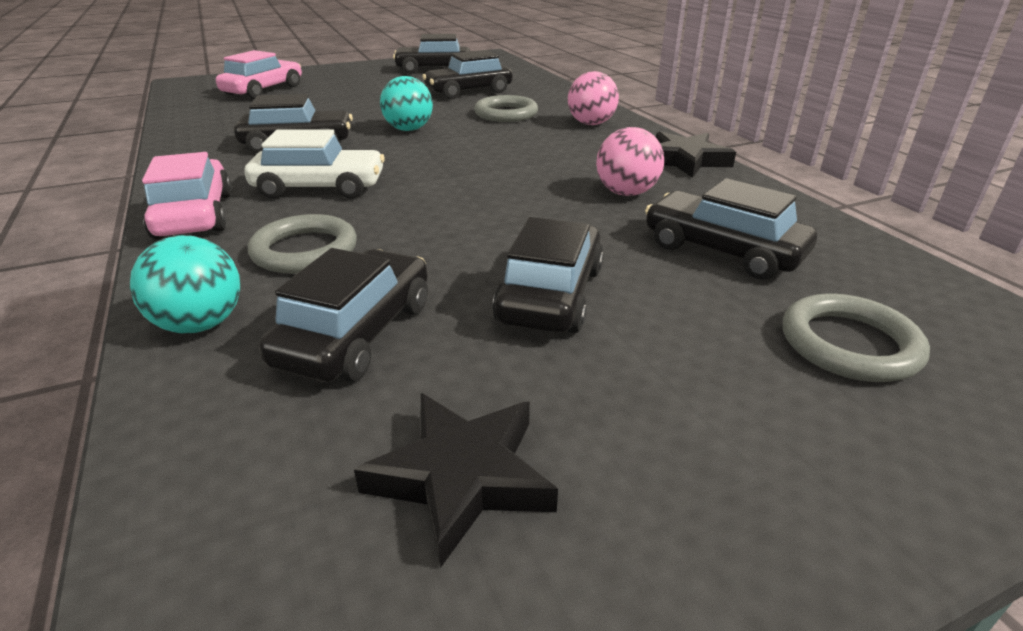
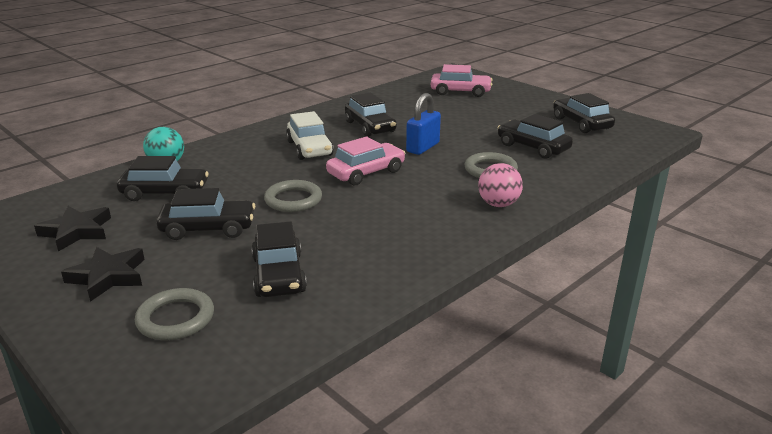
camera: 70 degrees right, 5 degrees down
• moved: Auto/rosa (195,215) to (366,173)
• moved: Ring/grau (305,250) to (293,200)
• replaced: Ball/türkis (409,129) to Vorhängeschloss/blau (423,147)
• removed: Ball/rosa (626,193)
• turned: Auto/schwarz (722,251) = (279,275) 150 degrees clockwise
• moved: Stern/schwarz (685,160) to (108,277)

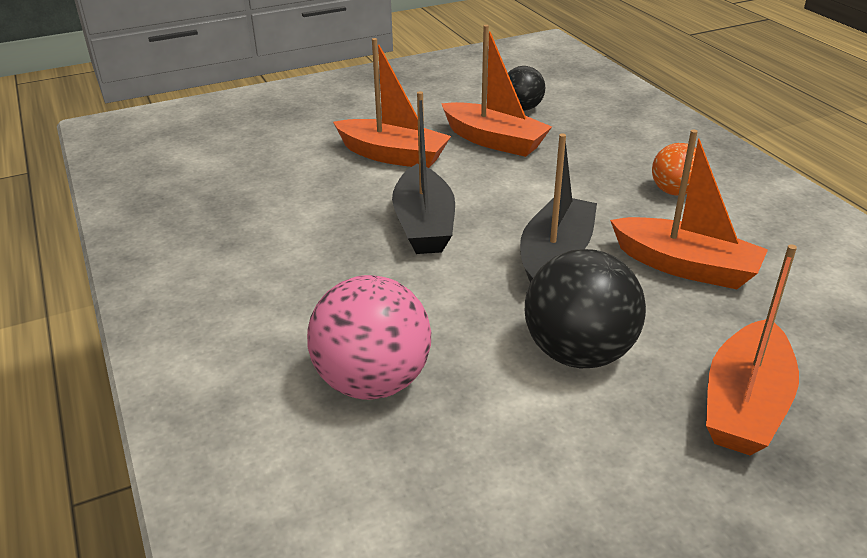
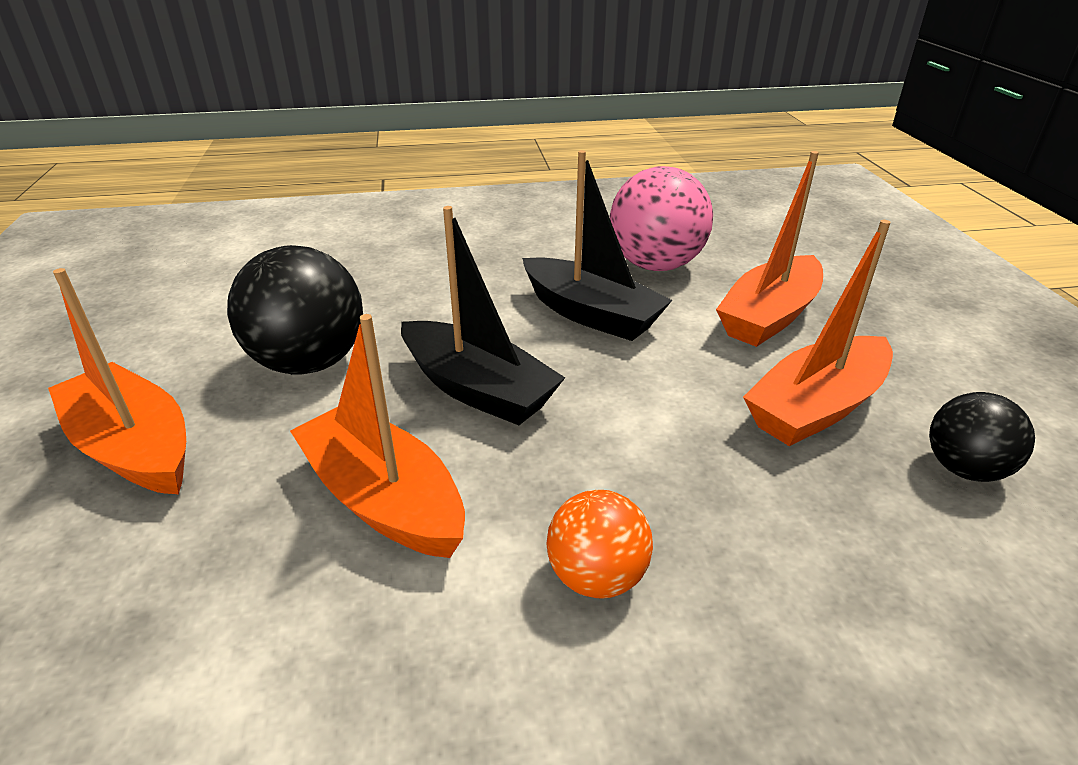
camera: 105 degrees right, 0 degrees up
• moved: Ball/rosa (373,381) to (655,265)
• turned: Boot/schwarz (424,225) = (591,314) 150 degrees counterclockwise
• turned: Boot/orange (685,266) = (384,499) 90 degrees clockwise

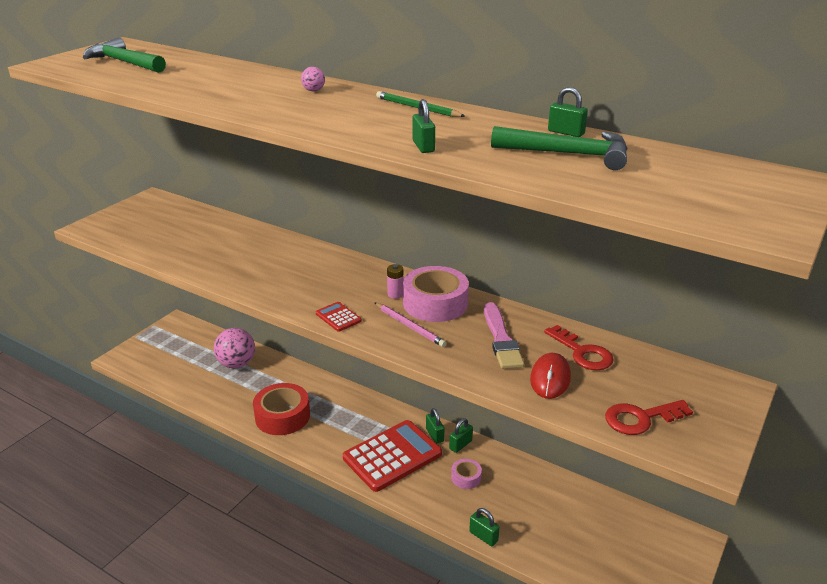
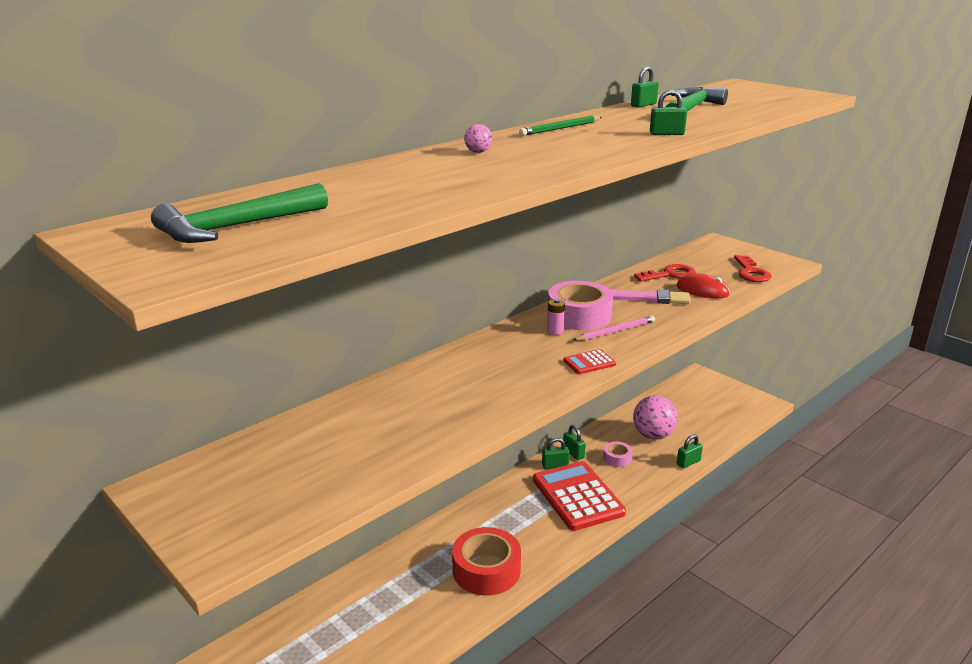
camera: 75 degrees left, 5 degrees down
• moved: Ball/rosa (237,364) to (653,435)

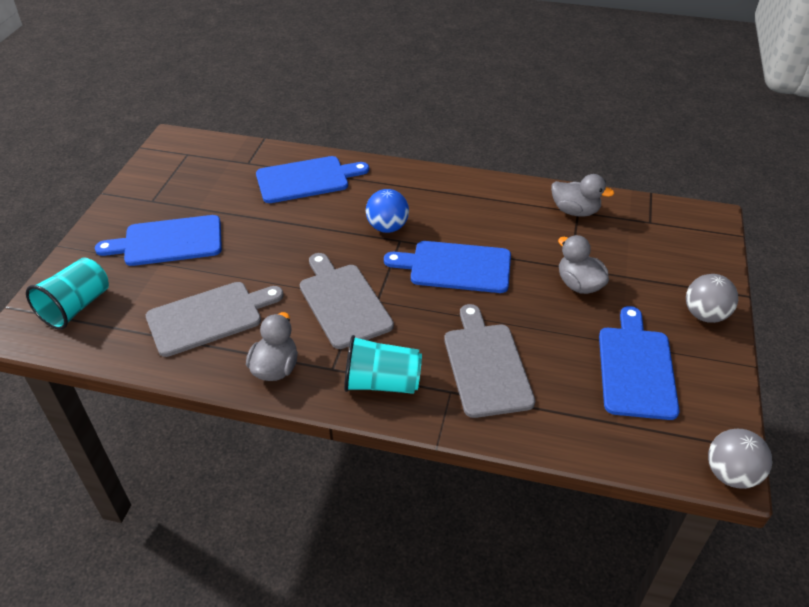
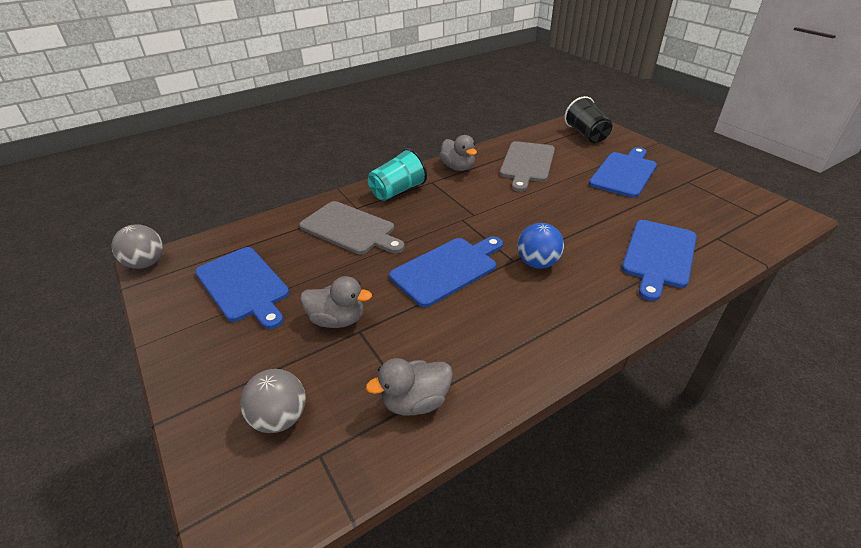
camera: 135 degrees right, 5 degrees down
• recoloured: Becher/türkis (76,307) to Becher/schwarz (586,135)
• removed: Schneidebrett/grau (343,302)
• moved: Ball/grau (705,315) to (280,418)

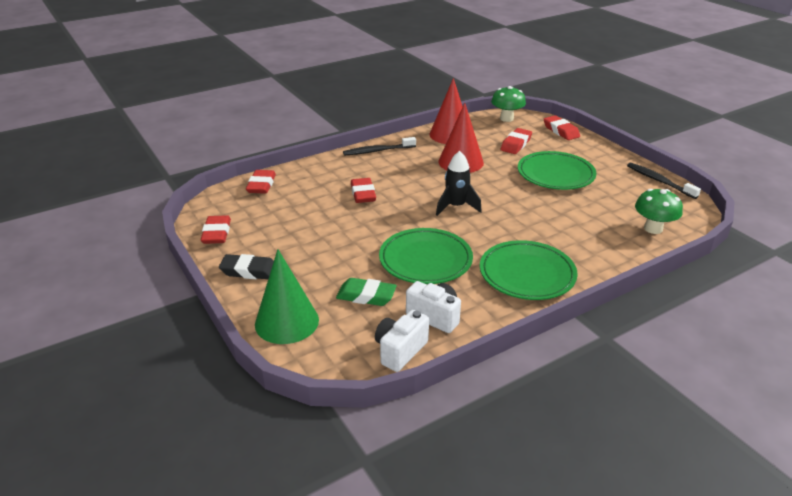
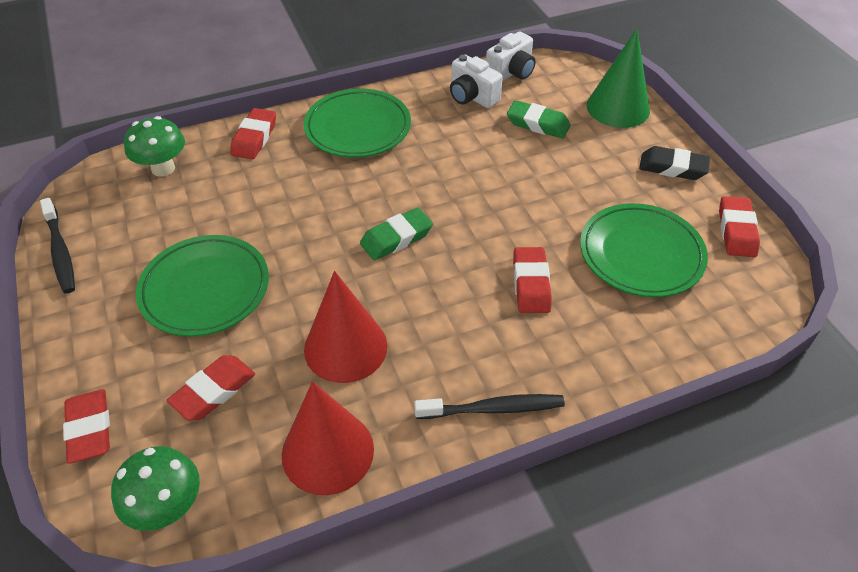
camera: 170 degrees left, 15 degrees up
• moved: Radiergummi/rot (261,185) to (254,138)
• moved: Teller/grün (425,260) to (641,254)
• replaced: Rakete/schwarz (456,207) to Radiergummi/grün (396,238)

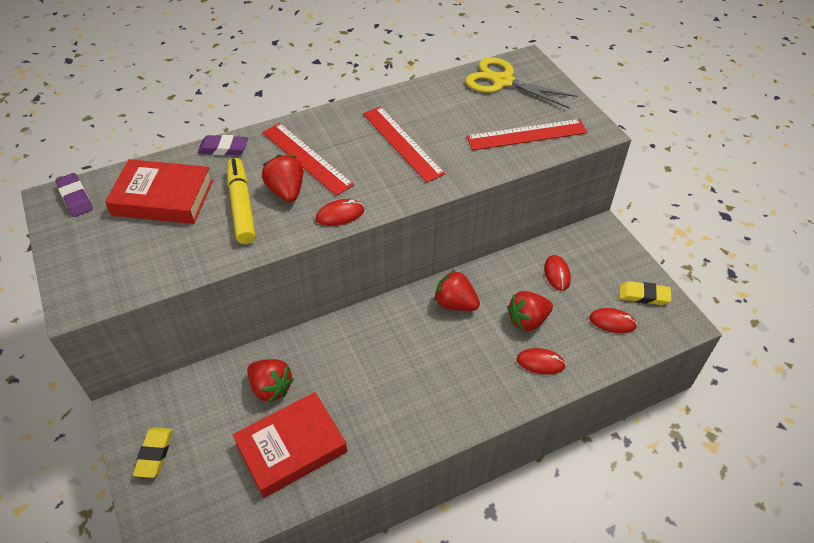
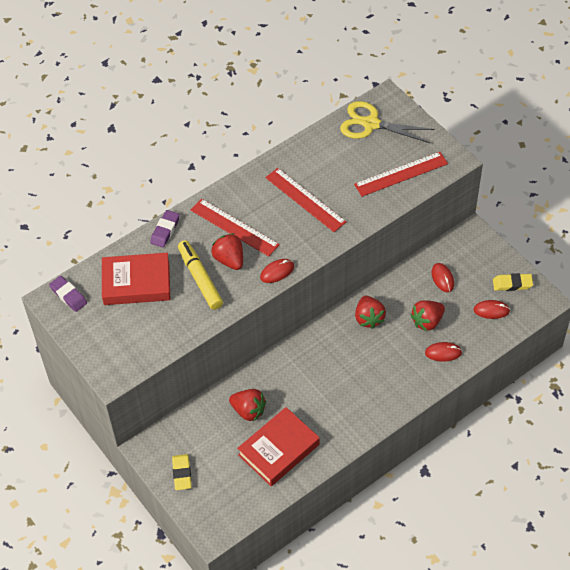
camera: 10 degrees left, 5 degrees up
• turned: Radiergummi/lila (223,148) = (165,230) 60 degrees counterclockwise
• turned: Erdbeere/rot (455,303) = (369,318) 120 degrees counterclockwise

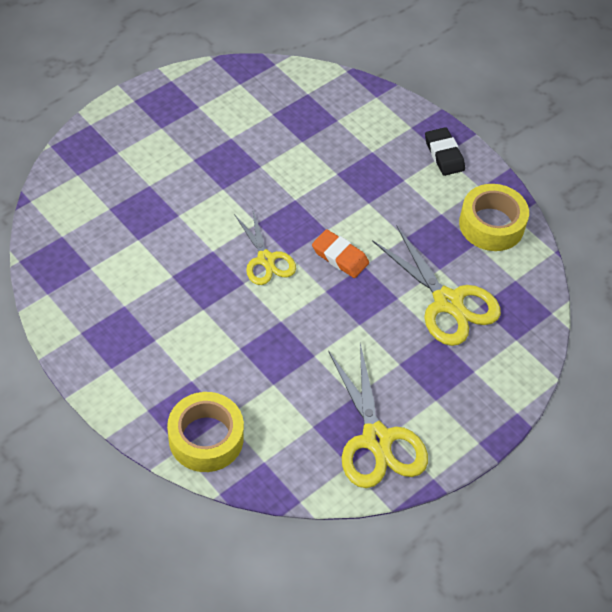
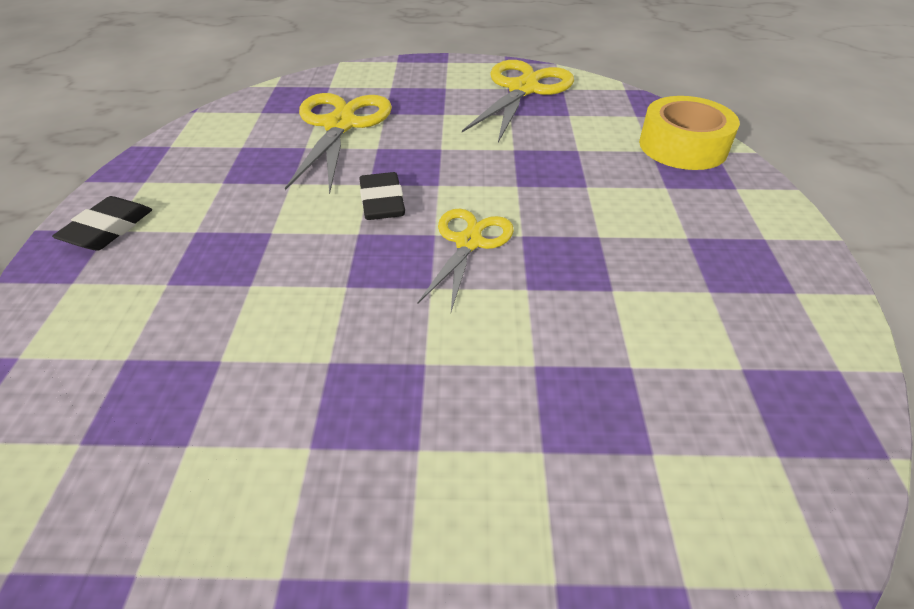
camera: 135 degrees left, 10 degrees down
• recoloured: Radiergummi/orange (340,257) to Radiergummi/schwarz (382,202)
• removed: Klebeband/gelb (491,224)

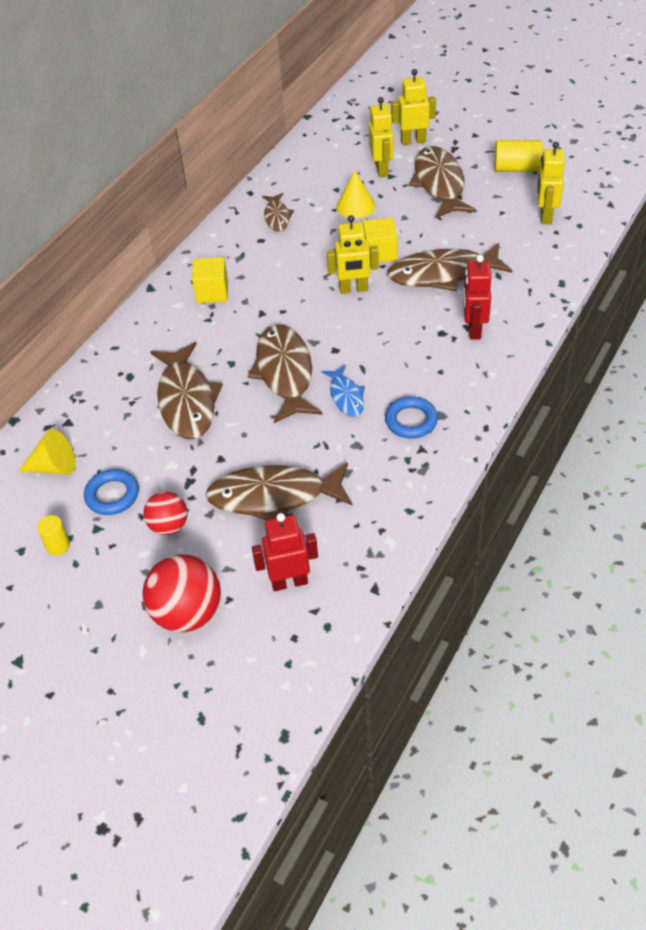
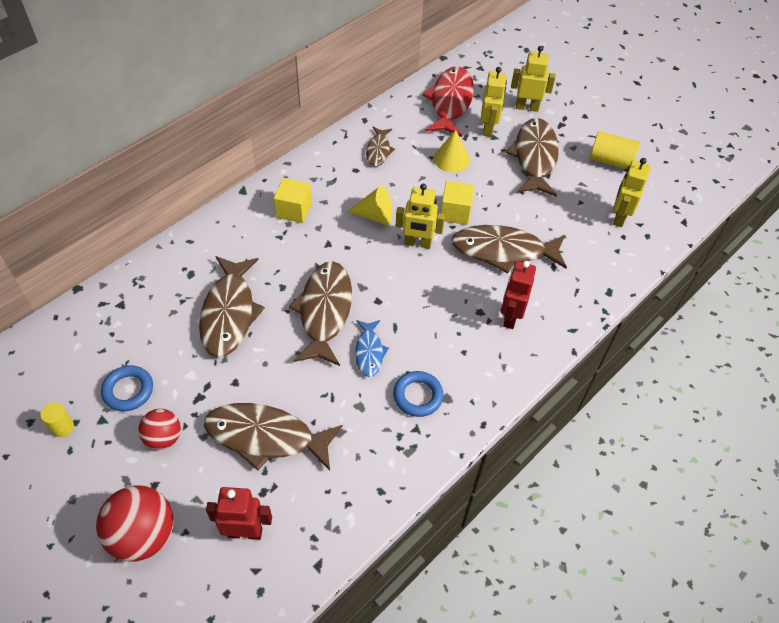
camera: 10 degrees right, 5 degrees up
• moved: Kegel/gelb (54,467) to (374,216)
• added: Fisch/rot (450,102)

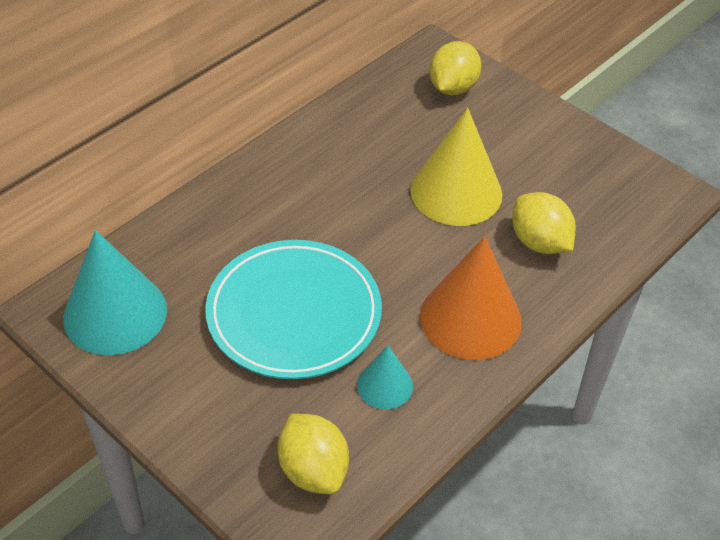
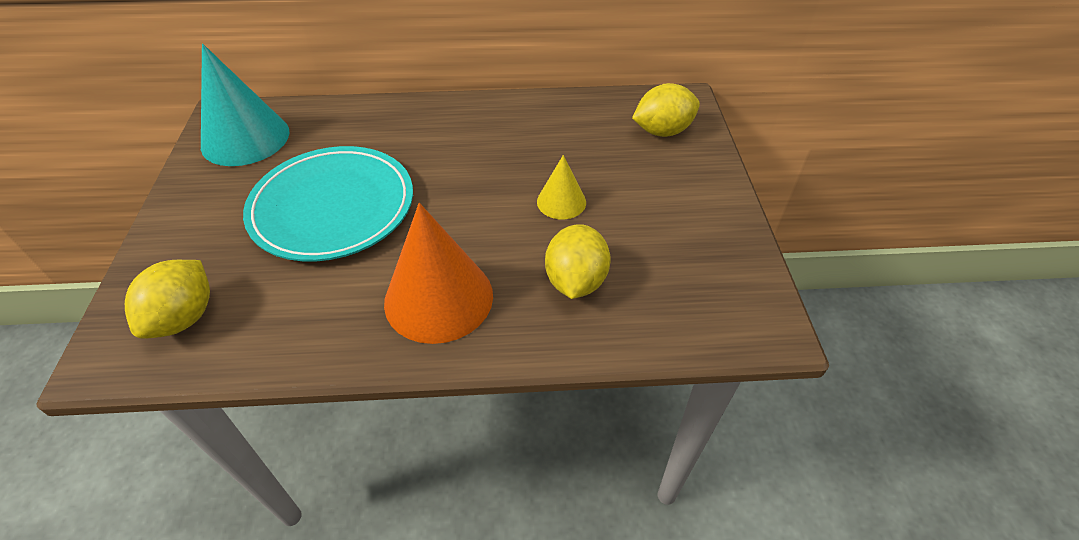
camera: 45 degrees right, 0 degrees up
• removed: Kegel/türkis (384,385)
• resized: Kegel/gelb (456,192) = (561,202) x0.53

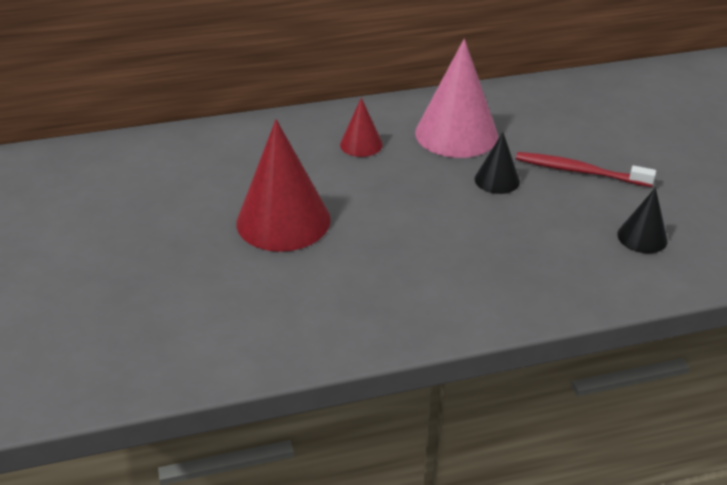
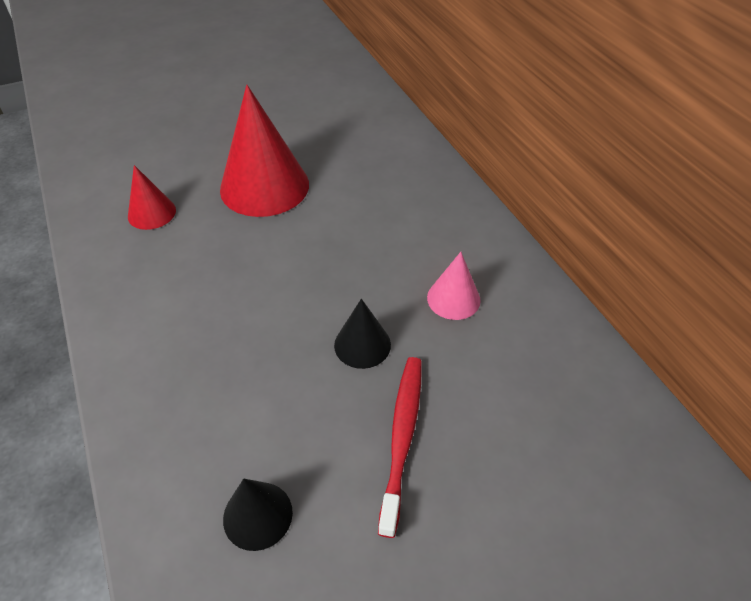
camera: 80 degrees right, 10 degrees up
• moved: Kegel/rot (361,144) to (152,213)
• resized: Kegel/rosa (456,134) = (453,299) x0.51

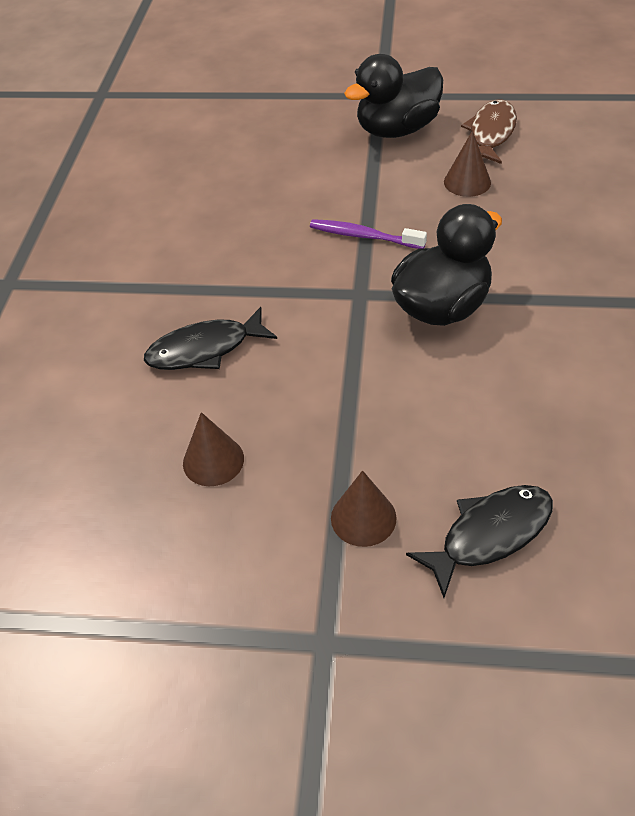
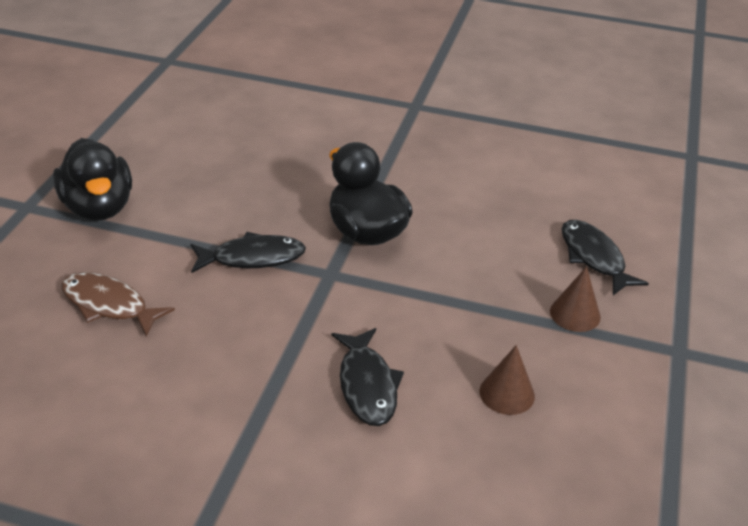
camera: 85 degrees left, 10 degrees down
• replaced: Zahnbürste/lila (363,236) to Fisch/schwarz (252,258)
• removed: Kegel/braun (467,182)
• moved: Fisch/braun (491,133) to (109,305)

